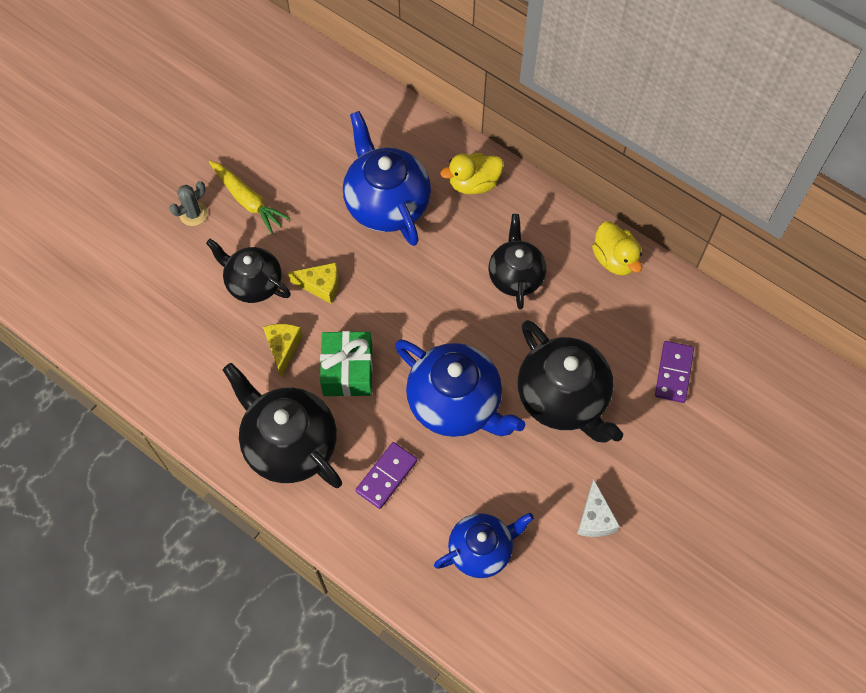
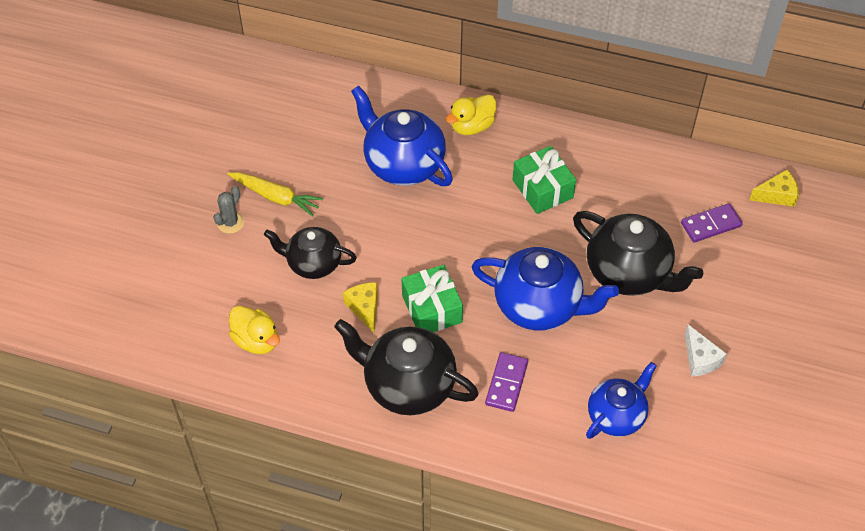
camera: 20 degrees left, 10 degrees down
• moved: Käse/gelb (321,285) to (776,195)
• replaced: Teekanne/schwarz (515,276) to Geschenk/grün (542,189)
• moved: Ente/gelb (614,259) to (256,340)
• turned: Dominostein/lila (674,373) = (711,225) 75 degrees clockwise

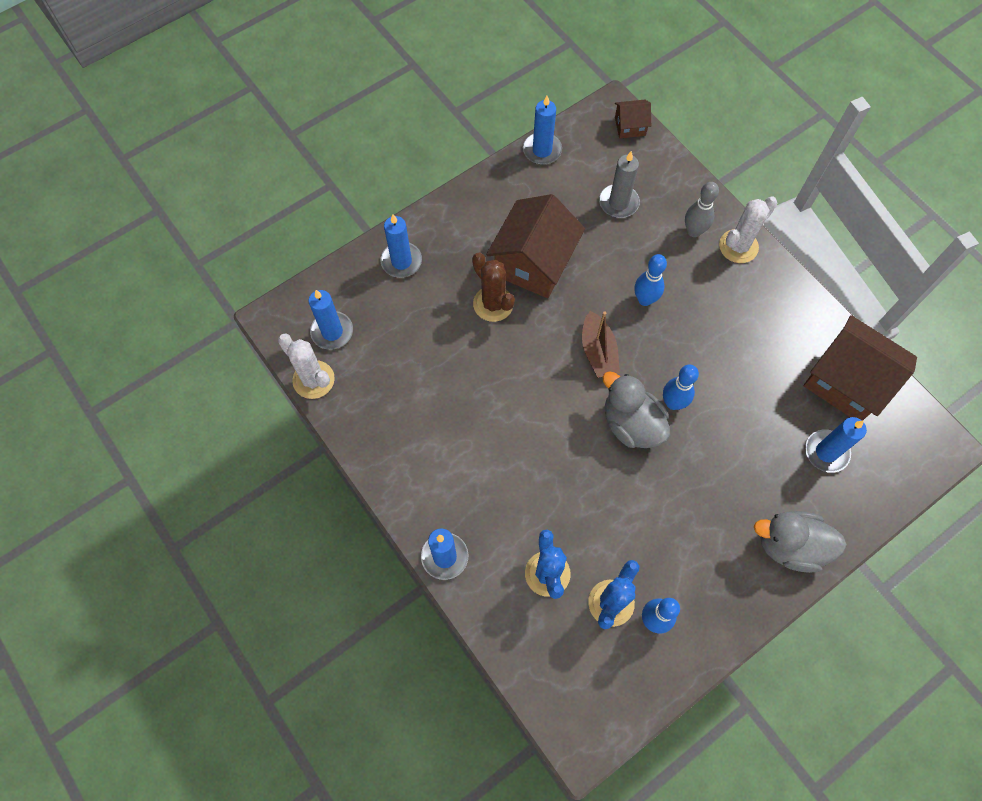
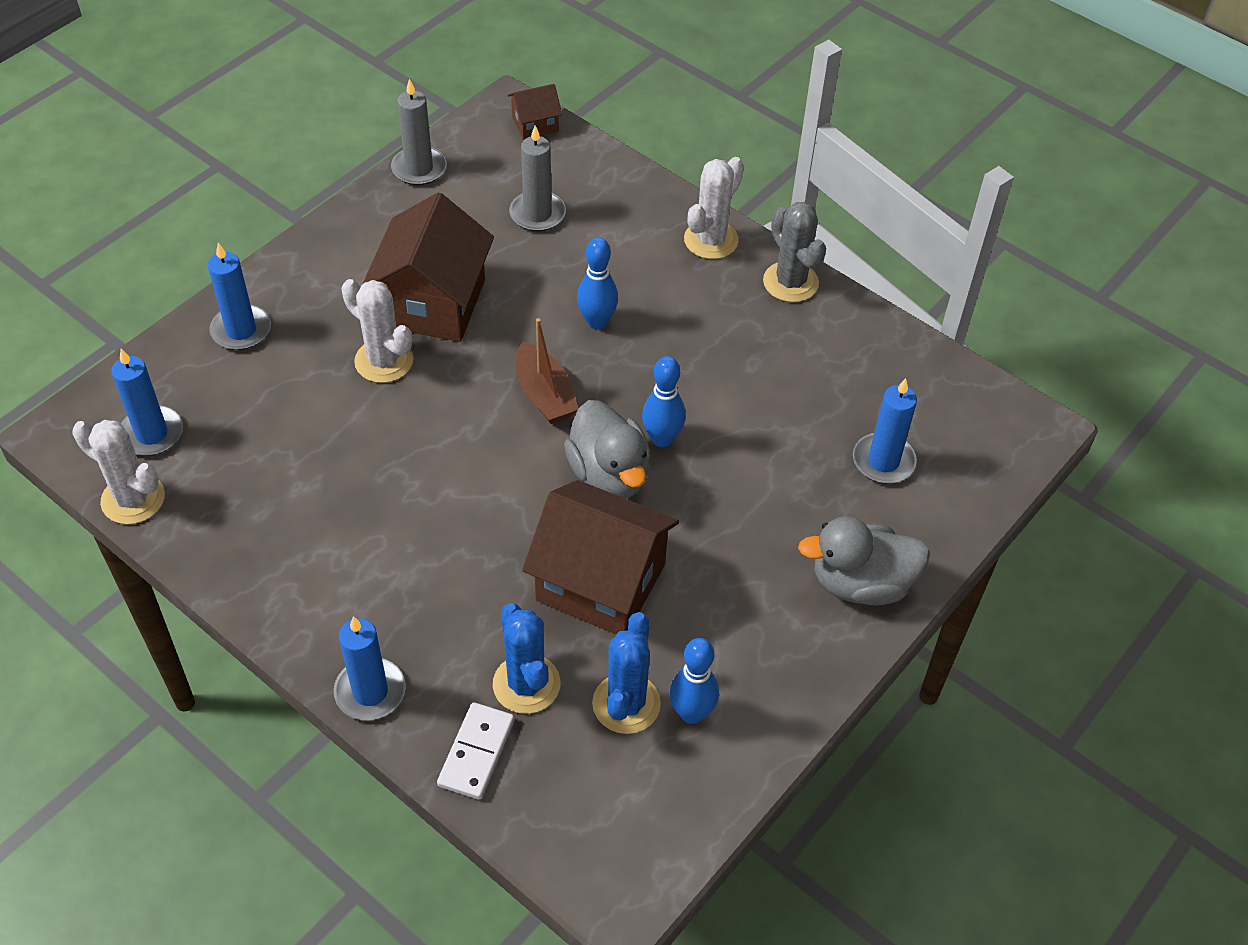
camera: 15 degrees left, 15 degrees down
• recoloured: Kaktus/braun (493,304) to Kaktus/weiß (384,361)
• recoloured: Kerze/blau (542,150) to Kerze/grau (419,169)
• turned: Ente/grau (631,424) = (609,474) 150 degrees counterclockwise
• removed: Bowlingkegel/grau (693,231)
• moved: Haus/braun (846,382) to (600,582)
• added: Dominostein/weiß (476,753)
• added: Kaktus/grau (790,282)

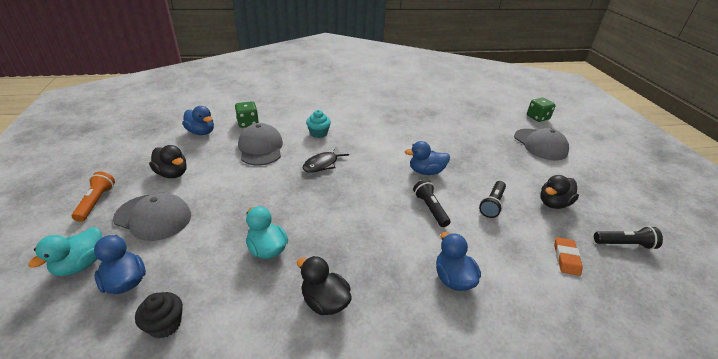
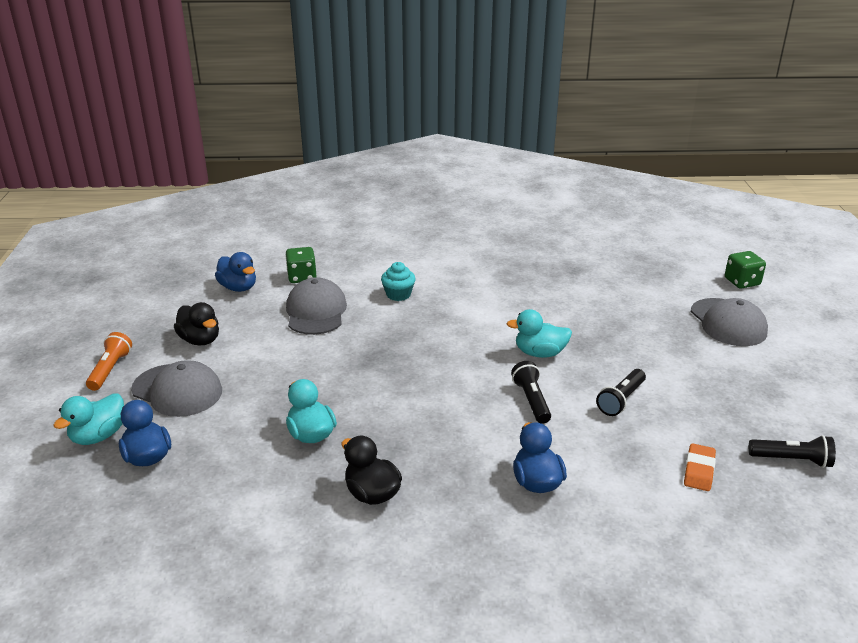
camera: 10 degrees right, 5 degrees down
• removed: Muffin/schwarz (165,324)
• removed: Fisch/schwarz (323,164)
• recoloured: Ente/blau (426,172) to Ente/türkis (540,353)
• removed: Ente/schwarz (553,203)

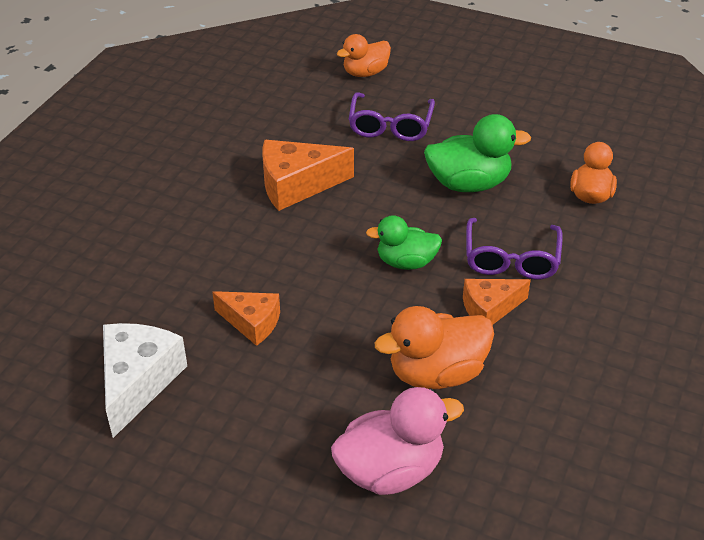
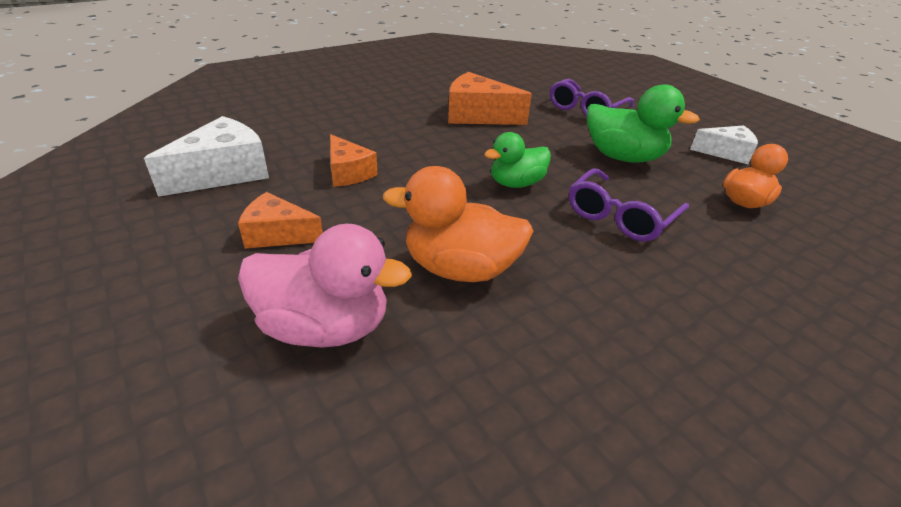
camera: 30 degrees right, 5 degrees down
• removed: Ente/orange (365,73)
• turned: Ente/grün (406,262) = (516,183) 60 degrees counterclockwise
• moved: Käse/orange (489,309) to (278,234)
• added: Käse/weiß (725,153)

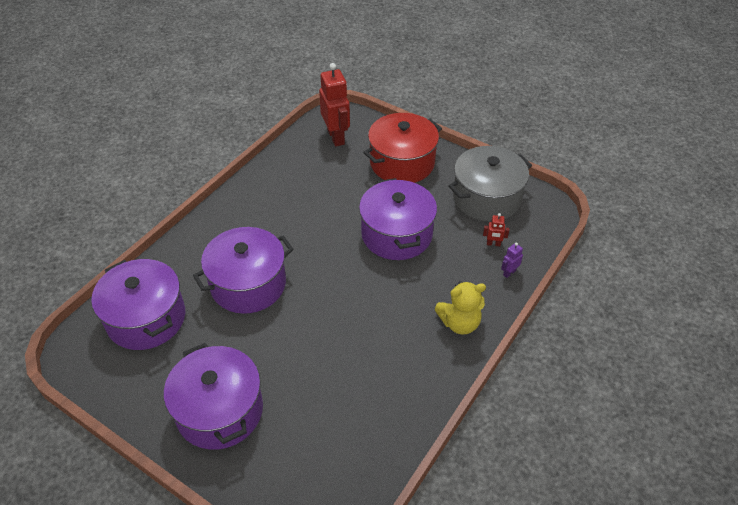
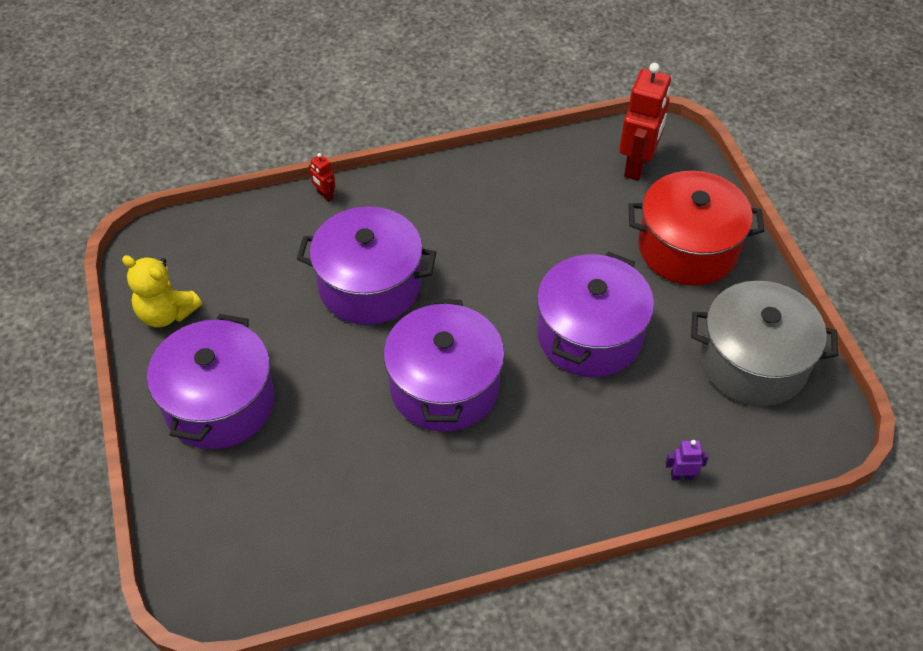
camera: 40 degrees right, 5 degrees up
• moved: Kochtopf/lila (146,318) to (444,386)
• moved: Teddybär/gelb (459,323) to (166,313)
• moved: Roboter/rot (493,244) to (325,195)

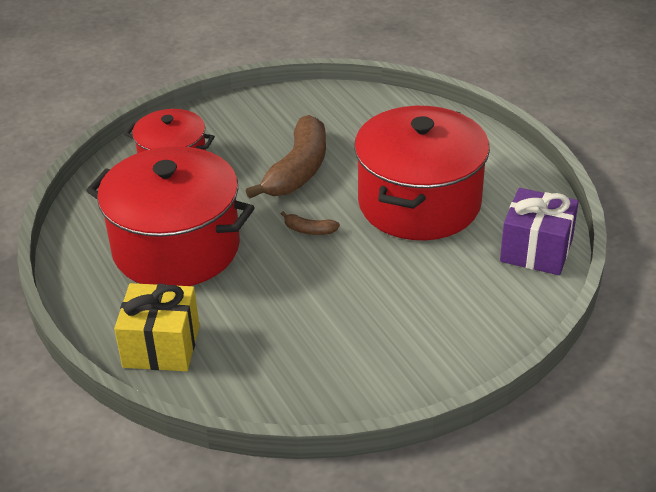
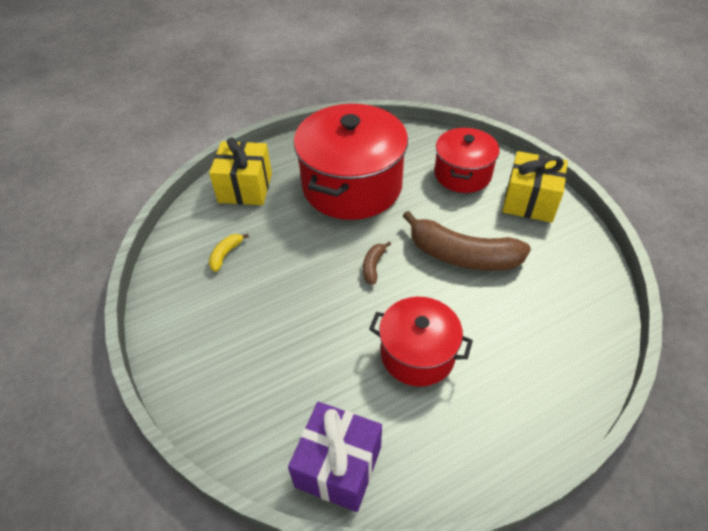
camera: 90 degrees right, 10 degrees up
• resized: Kochtopf/rot (419,203) = (417,354) x0.58
• added: Banane/gelb (226,254)
• added: Geschenk/gelb (529,201)

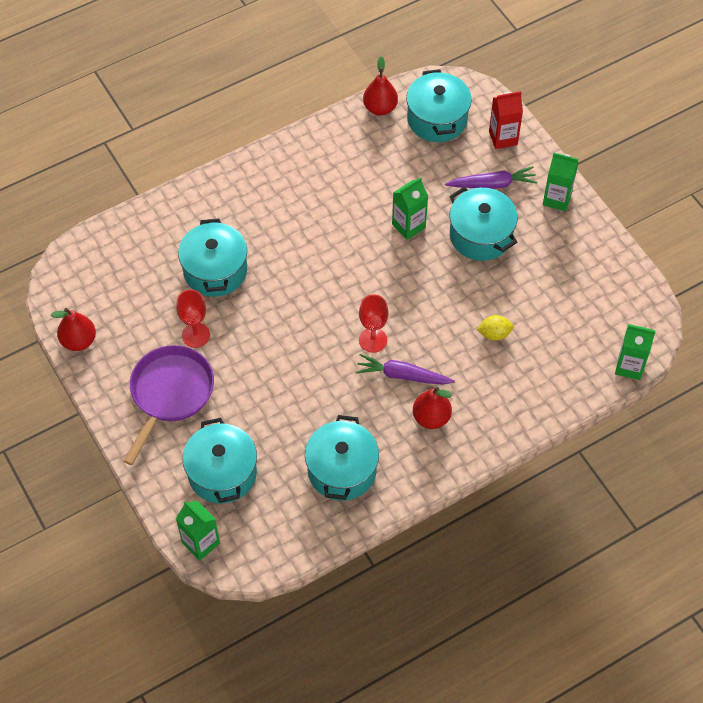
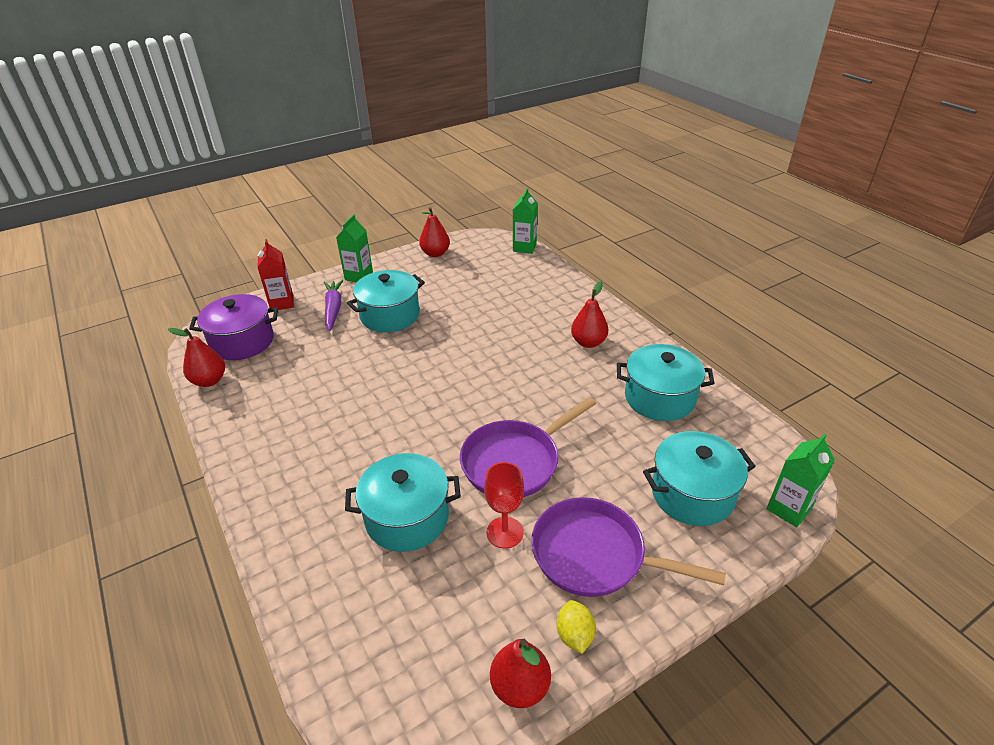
camera: 90 degrees left, 20 degrees down
• removed: Karotte/lila (402,375)
• removed: Kelch/rot (373,340)
• removed: Getränkekarton/grün (408,226)
• recoloured: Kochtopf/türkis (437,119) to Kochtopf/lila (242,342)
• moved: Zitrone/gelb (494,334) to (574,635)
• added: Birne/rot (435,253)
• added: Pfanne/lila (515,461)

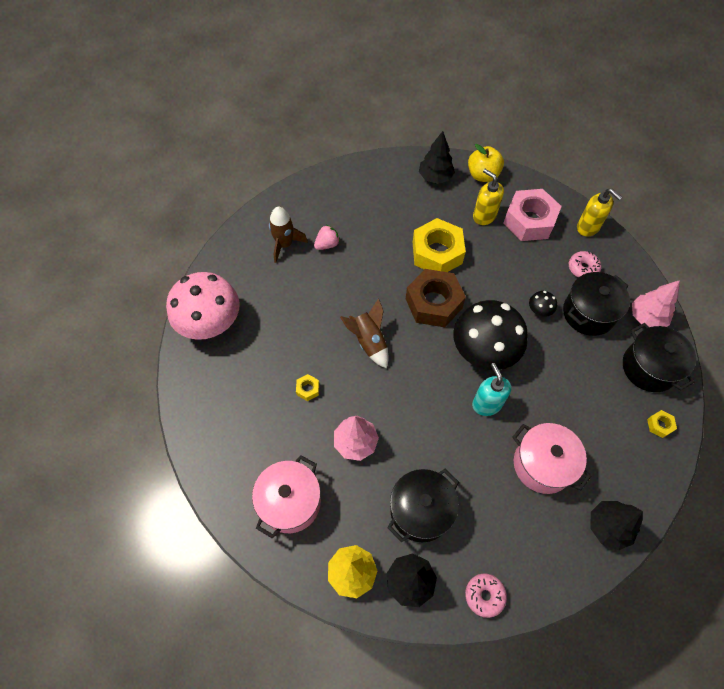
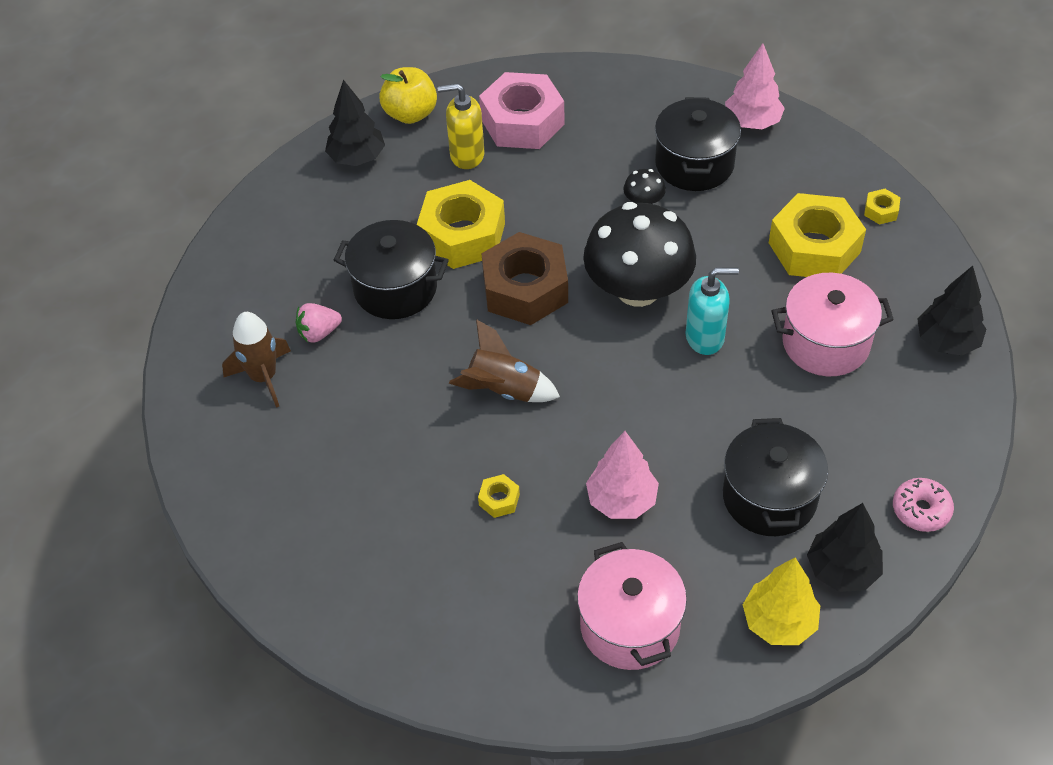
camera: 45 degrees left, 10 degrees down
• removed: Pilz/rosa (210,322)
• turned: Erdbeere/rosa (327,244) = (319,333) 120 degrees counterclockwise
• turned: Seifenspender/türkis (486,404) = (705,337) 150 degrees clockwise
• removed: Donut/rosa (583,268)
• removed: Seifenspender/gelb (588,227)
• moved: Kochtopf/schwarz (649,367) to (395,288)
• added: Sechskantmutter/gelb (814,247)

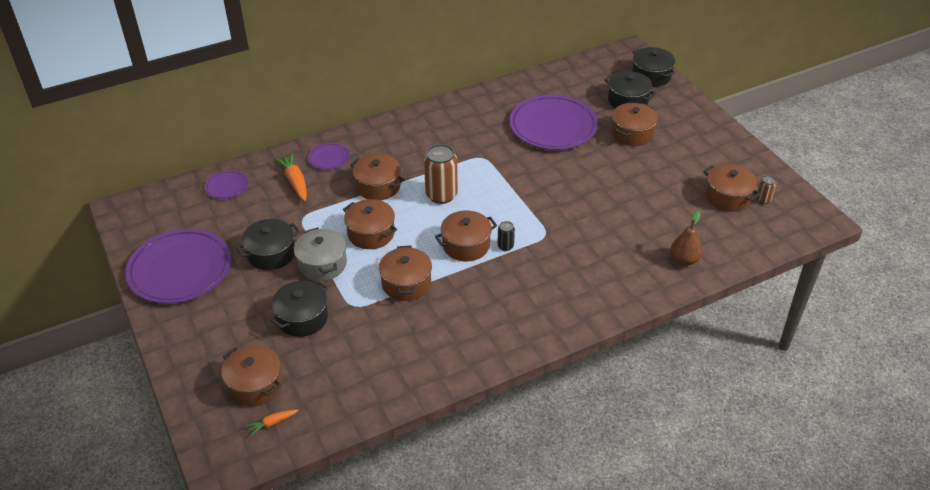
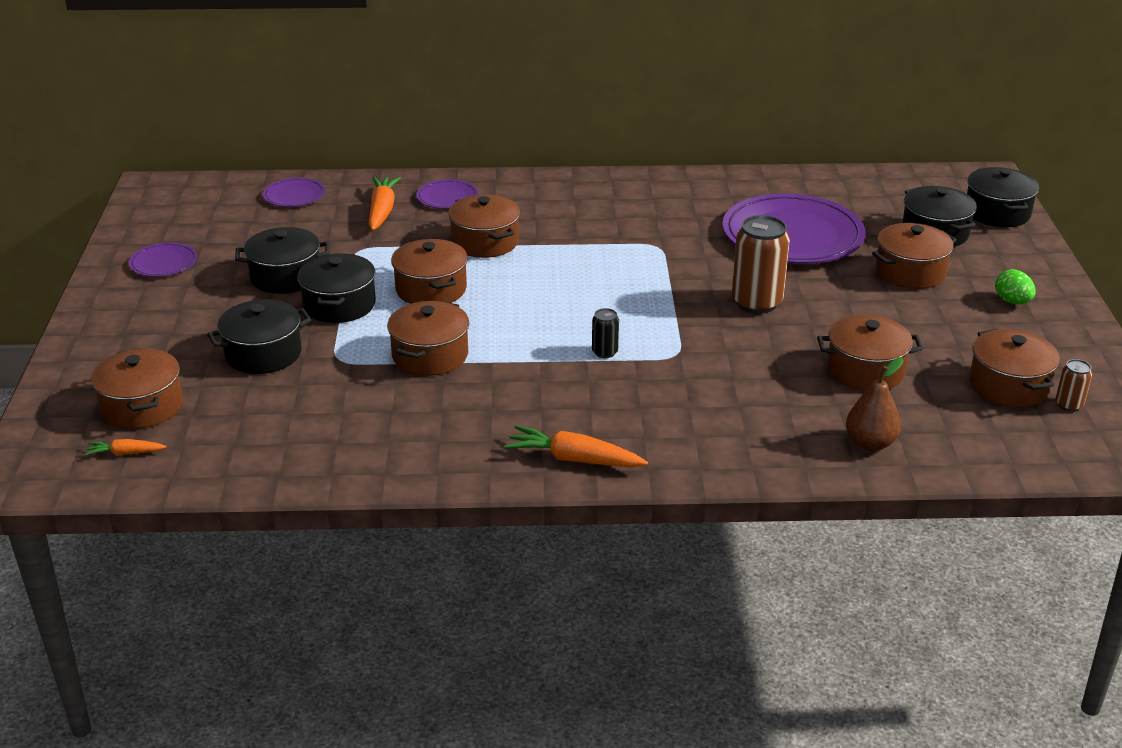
camera: 25 degrees right, 10 degrees down
• resized: Teller/lila (180,269) = (163,263) x0.46
• recoloured: Kochtopf/grau (322,264) to Kochtopf/schwarz (339,305)
• moved: Dose/braun (441,195) to (756,302)
• moved: Kochtopf/braun (466,245) to (865,370)
• added: Karotte/orange (573,459)
• added: Ei/grün (1012,301)

